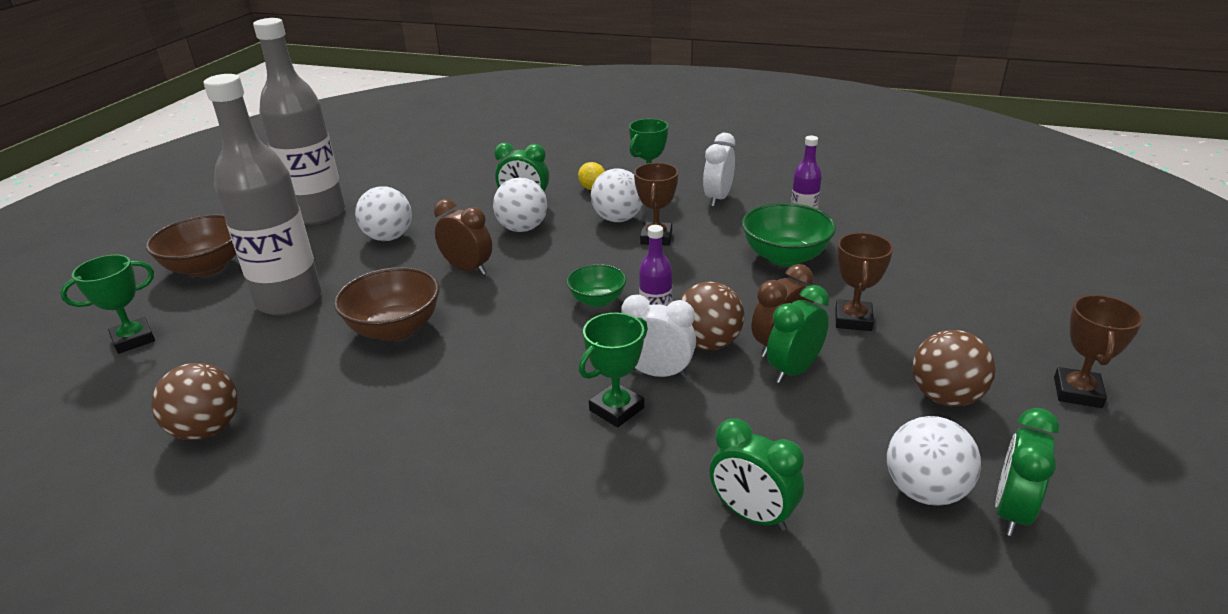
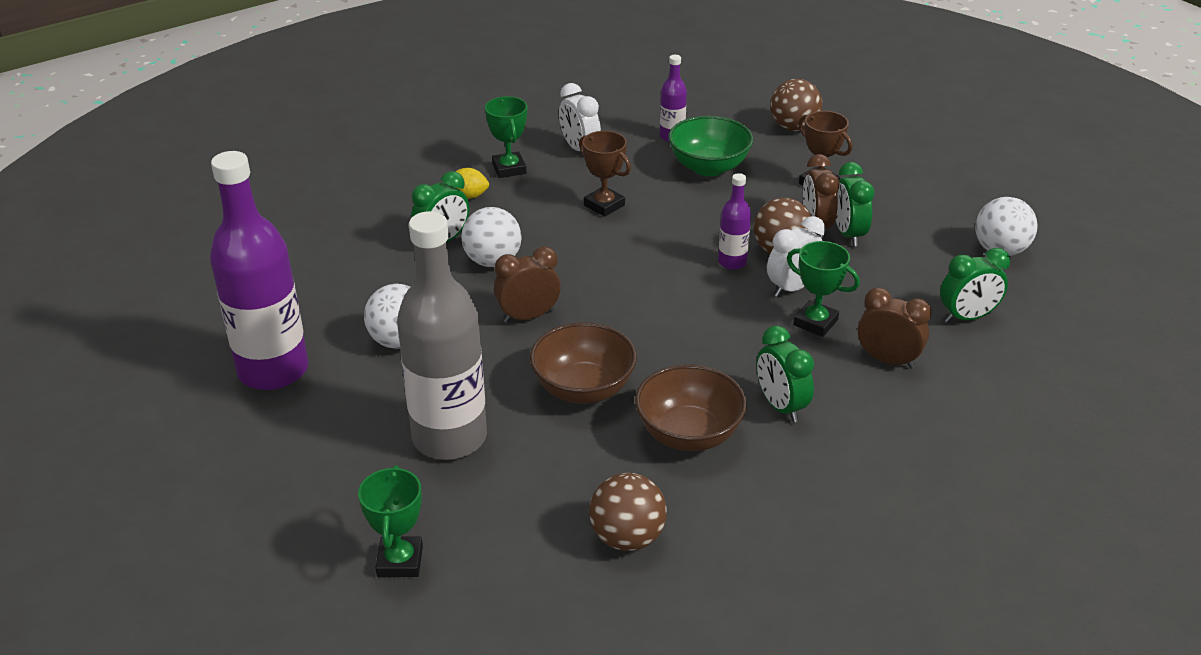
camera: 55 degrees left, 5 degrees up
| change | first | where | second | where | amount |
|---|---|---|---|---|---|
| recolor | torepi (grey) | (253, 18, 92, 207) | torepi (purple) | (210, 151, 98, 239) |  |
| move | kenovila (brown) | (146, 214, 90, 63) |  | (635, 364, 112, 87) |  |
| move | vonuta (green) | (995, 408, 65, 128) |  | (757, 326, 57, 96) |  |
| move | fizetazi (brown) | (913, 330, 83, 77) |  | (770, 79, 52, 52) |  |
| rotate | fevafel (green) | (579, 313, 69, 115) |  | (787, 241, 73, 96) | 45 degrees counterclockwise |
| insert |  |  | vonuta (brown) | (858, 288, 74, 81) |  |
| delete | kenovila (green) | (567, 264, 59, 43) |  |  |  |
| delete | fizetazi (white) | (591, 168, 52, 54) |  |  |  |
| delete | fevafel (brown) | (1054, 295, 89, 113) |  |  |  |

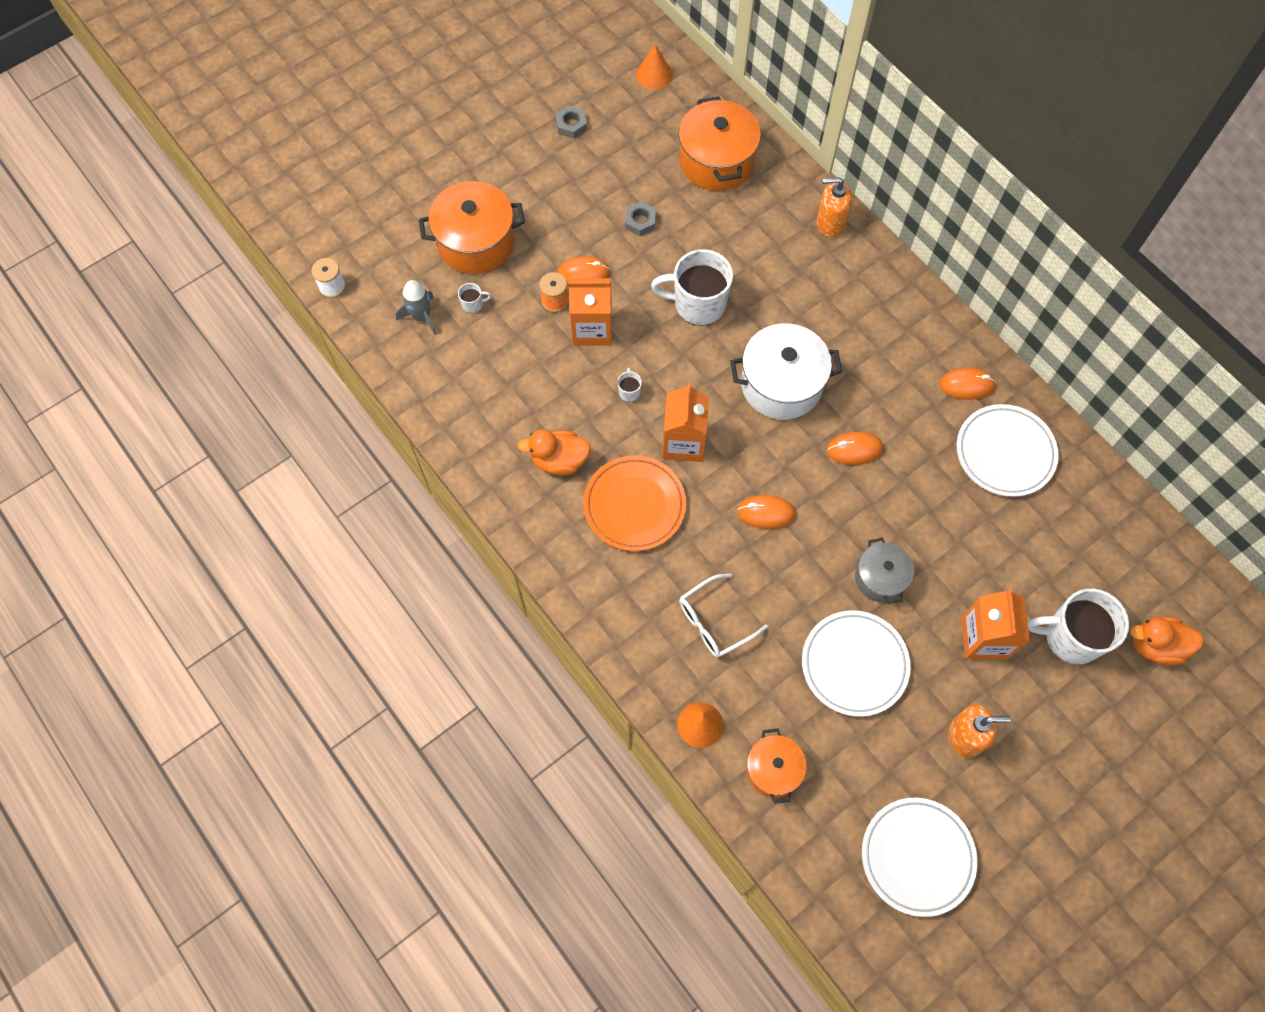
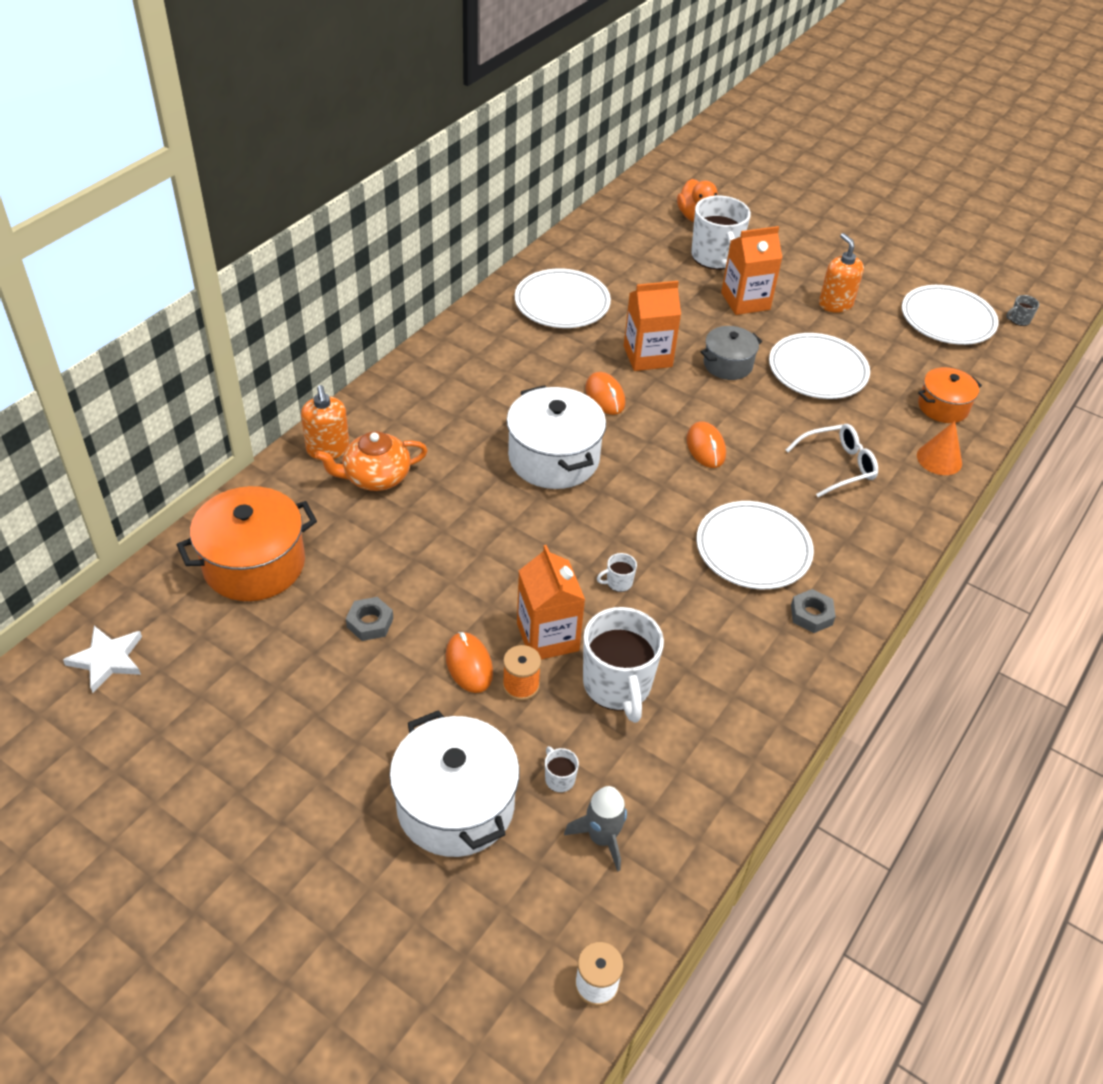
camera: 110 degrees left, 20 degrees down
| change | first | where | second | where | amount |
|---|---|---|---|---|---|
| replace | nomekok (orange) | (636, 44, 37, 46) | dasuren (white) | (63, 626, 79, 67) |  |
| insert |  |  | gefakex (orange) | (315, 431, 113, 60) |  |
| recolor | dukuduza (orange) | (419, 181, 106, 93) | dukuduza (white) | (389, 710, 131, 147) |  |
| move | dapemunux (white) | (651, 249, 82, 77) |  | (583, 607, 81, 116) |  |
| move | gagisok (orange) | (662, 383, 47, 79) |  | (624, 281, 57, 90) |  |
| recolor | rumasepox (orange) | (583, 455, 103, 96) | rumasepox (white) | (696, 501, 118, 88) |  |
| rotate | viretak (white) | (679, 573, 89, 85) |  | (786, 424, 92, 73) | 60 degrees counterclockwise |
| move | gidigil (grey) | (555, 105, 32, 34) |  | (791, 589, 45, 44) |  |
| insert |  |  | dapemunux (grey) | (1006, 295, 33, 31) |  |
| delete | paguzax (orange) | (517, 429, 74, 46) |  |  |  |
| delete | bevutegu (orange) | (939, 368, 57, 32) |  |  |  |

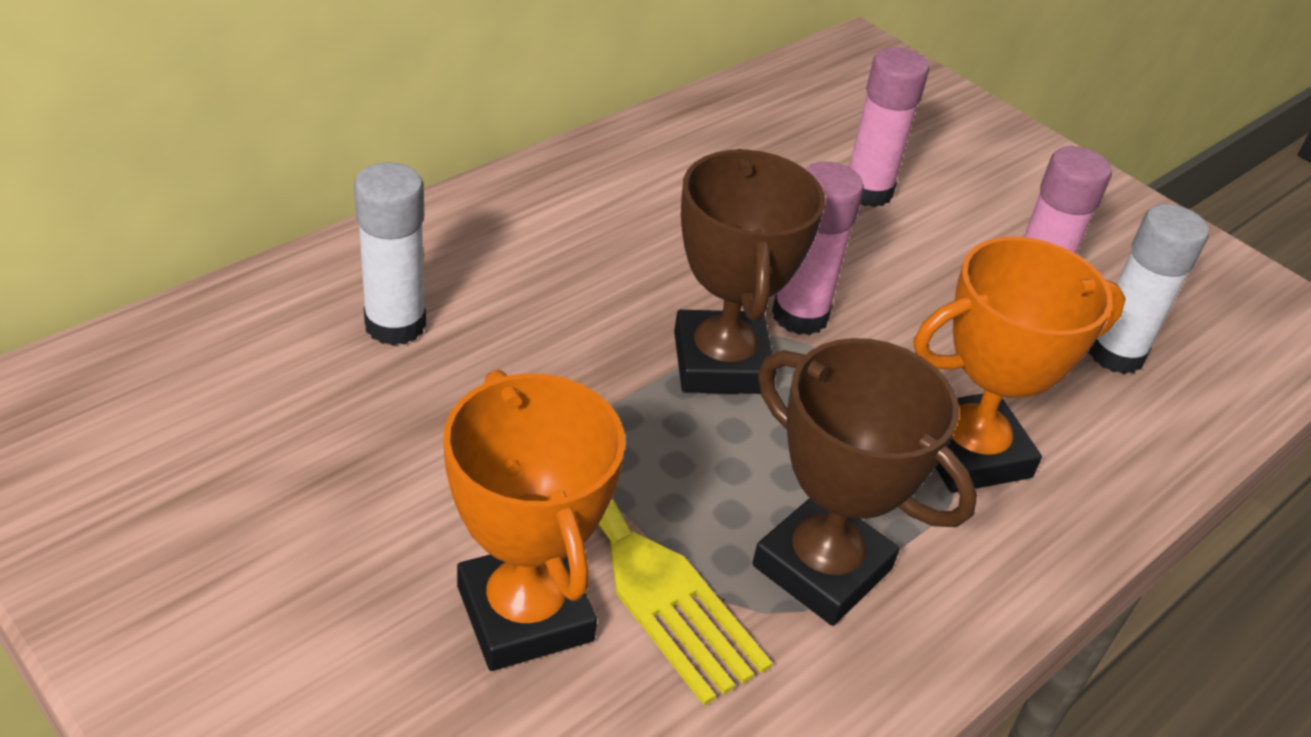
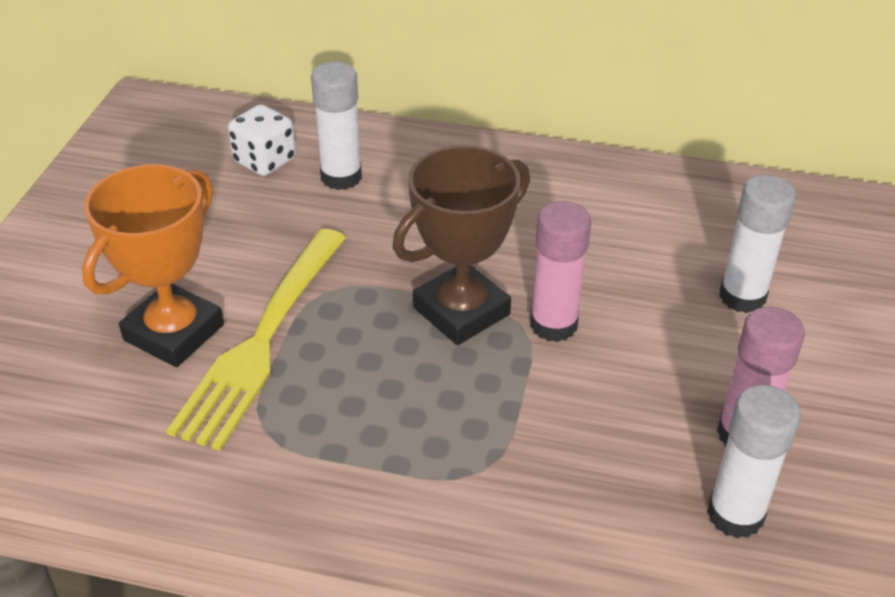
camera: 60 degrees right, 0 degrees up
| change | first | where | second | where | amount |
|---|---|---|---|---|---|
| insert |  |  | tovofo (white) | (228, 104, 68, 72) |  |
| recolor | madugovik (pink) | (849, 48, 80, 159) | madugovik (white) | (719, 175, 77, 138) |  |
| delete | fevafel (brown) | (752, 338, 225, 288) |  |  |  |
| delete | fevafel (orange) | (913, 236, 213, 257) |  |  |  |

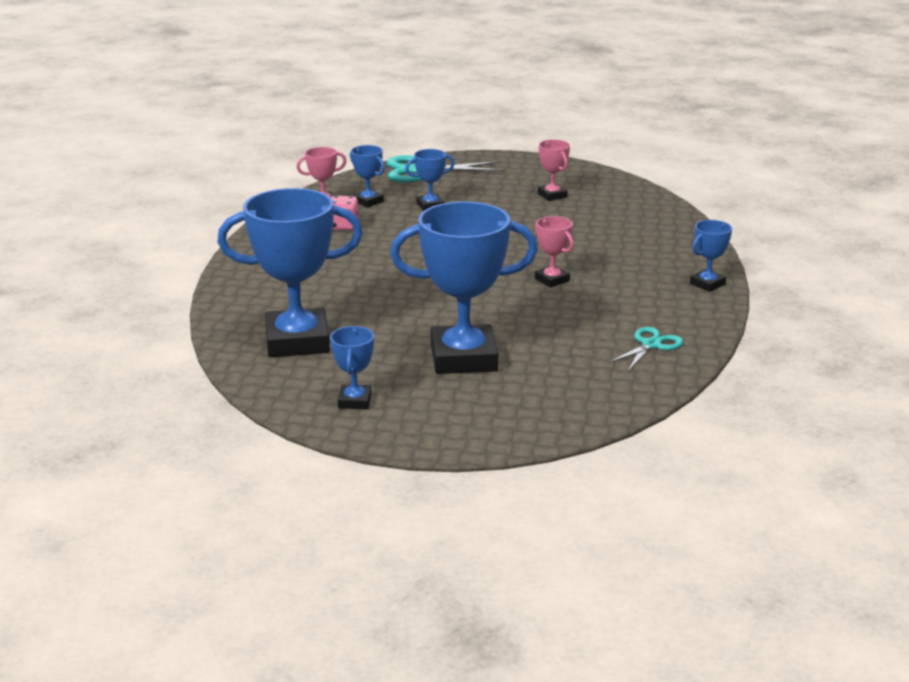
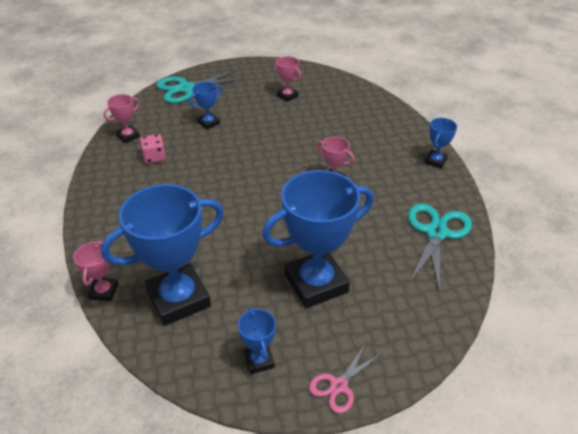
camera: 20 degrees left, 15 degrees up
| change | first | where | second | where | amount |
|---|---|---|---|---|---|
| insert |  |  | fevafel (pink) | (73, 240, 45, 61) |  |
| insert |  |  | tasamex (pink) | (309, 344, 73, 70) |  |
| resize | tasamex (turquoise) | (608, 327, 75, 44) |  | (408, 203, 64, 91) | x1.73 |
| delete | fevafel (blue) | (350, 145, 35, 63) |  |  |  |

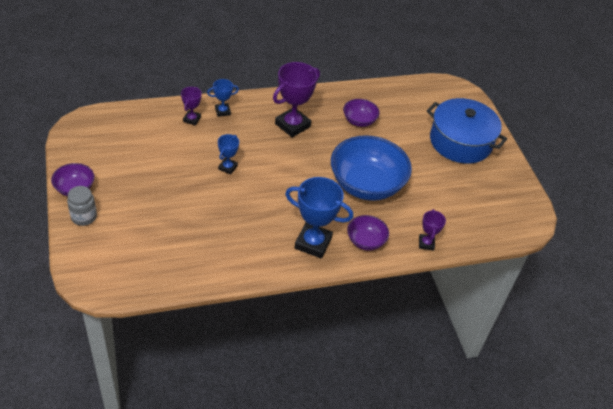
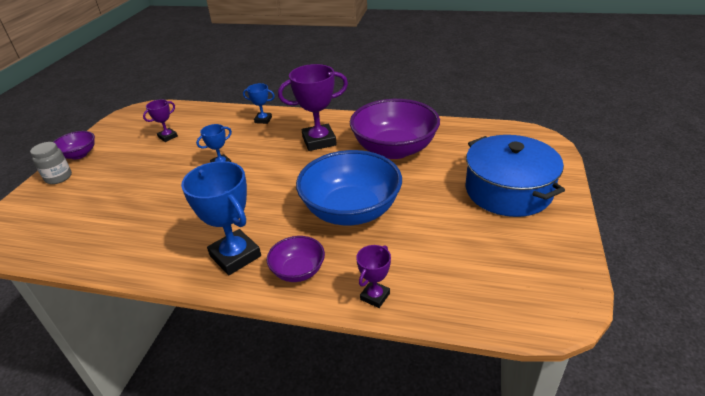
camera: 35 degrees right, 10 degrees down
| change | first | where | second | where | amount |
|---|---|---|---|---|---|
| move | fevafel (purple) | (181, 87, 21, 39) |  | (143, 99, 35, 43) |  |
| resize | kenovila (purple) | (343, 99, 37, 28) |  | (350, 99, 90, 60) | x2.03 |

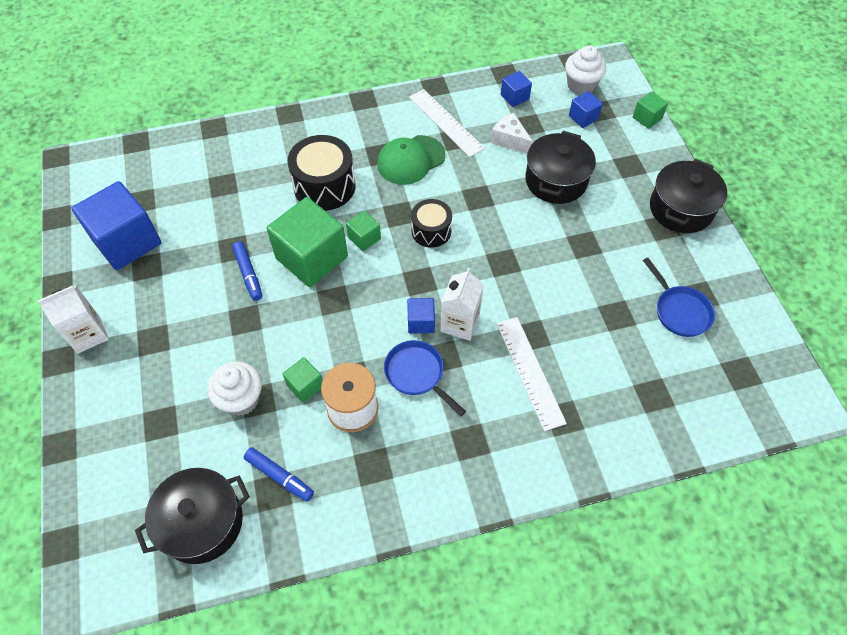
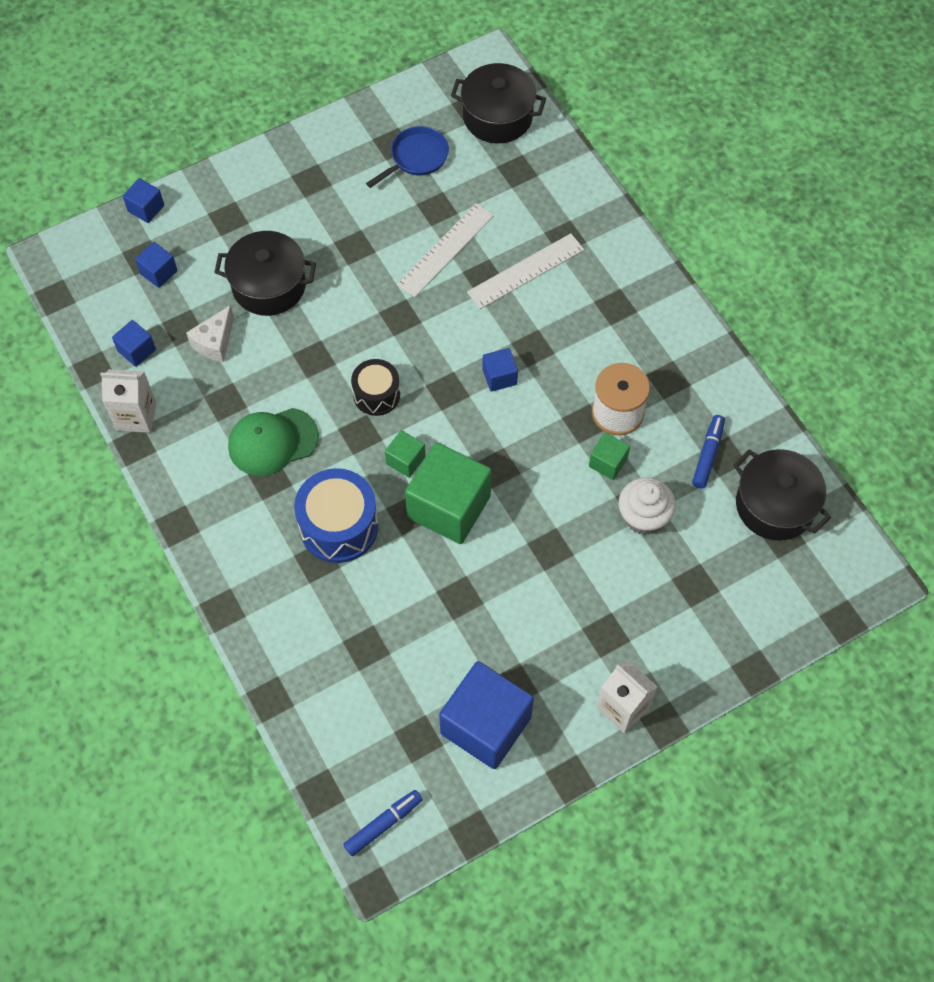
camera: 105 degrees left, 5 degrees up
| change | first | where | second | where | amount |
|---|---|---|---|---|---|
| move | gagisok (white) | (440, 268, 44, 73) |  | (100, 369, 56, 64) |  |
| recolor | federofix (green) | (633, 92, 35, 37) | federofix (blue) | (123, 178, 41, 45) |  |
| rotate | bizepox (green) | (377, 135, 68, 50) |  | (228, 408, 91, 68) | 120 degrees clockwise |
| recolor | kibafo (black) | (288, 135, 68, 76) | kibafo (blue) | (294, 468, 85, 95) |  |
| move | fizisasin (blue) | (232, 242, 30, 59) |  | (343, 790, 80, 66) |  |
| move | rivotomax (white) | (409, 89, 76, 68) |  | (397, 203, 97, 94) |  |
| move | dukuduza (black) | (650, 159, 77, 74) |  | (451, 63, 95, 80) |  |
| delete | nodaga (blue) | (384, 340, 82, 76) |  |  |  |
| delete | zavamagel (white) | (565, 45, 41, 50) |  |  |  |

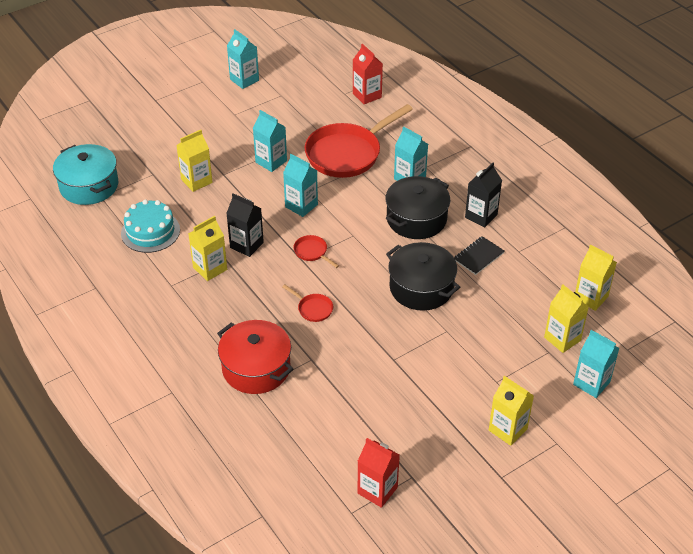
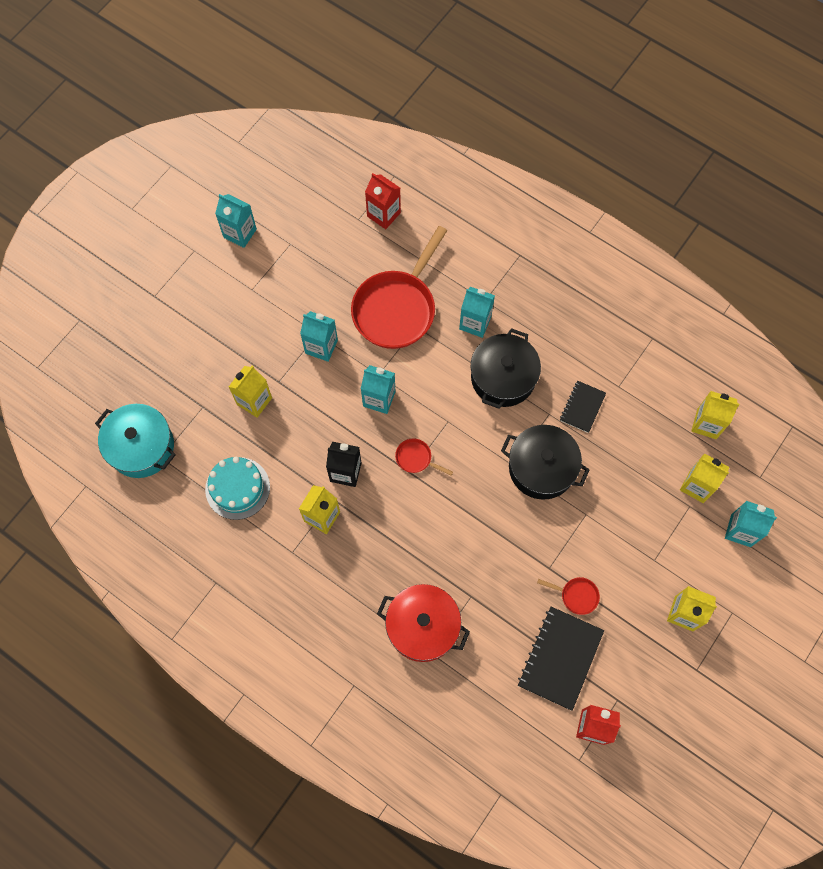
camera: 20 degrees left, 25 degrees up
| change | first | where | second | where | amount |
|---|---|---|---|---|---|
| insert |  |  | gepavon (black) | (518, 607, 86, 104) |  |
| move | nodaga (red) | (282, 284, 51, 38) |  | (537, 577, 63, 38) |  |
| delete | gagisok (black) | (465, 163, 37, 64) |  |  |  |

